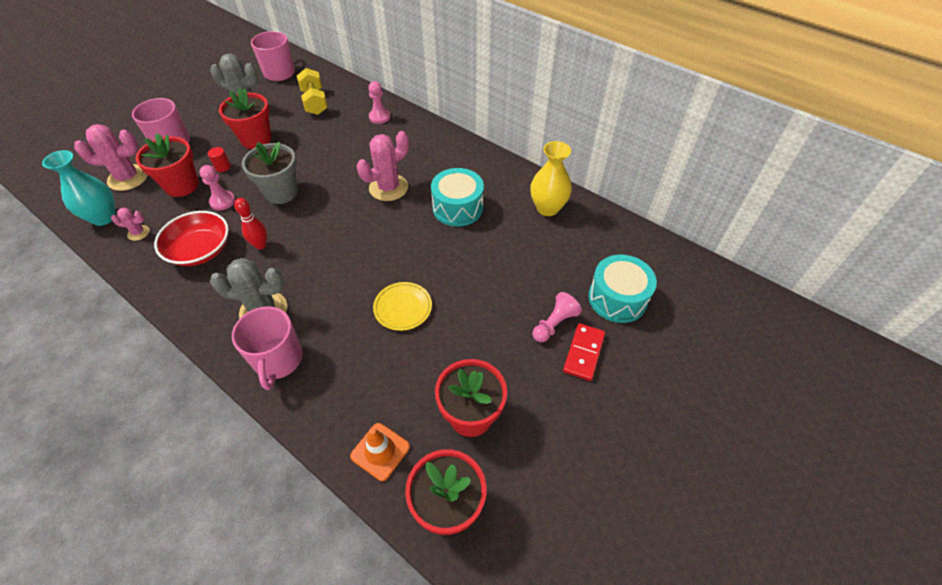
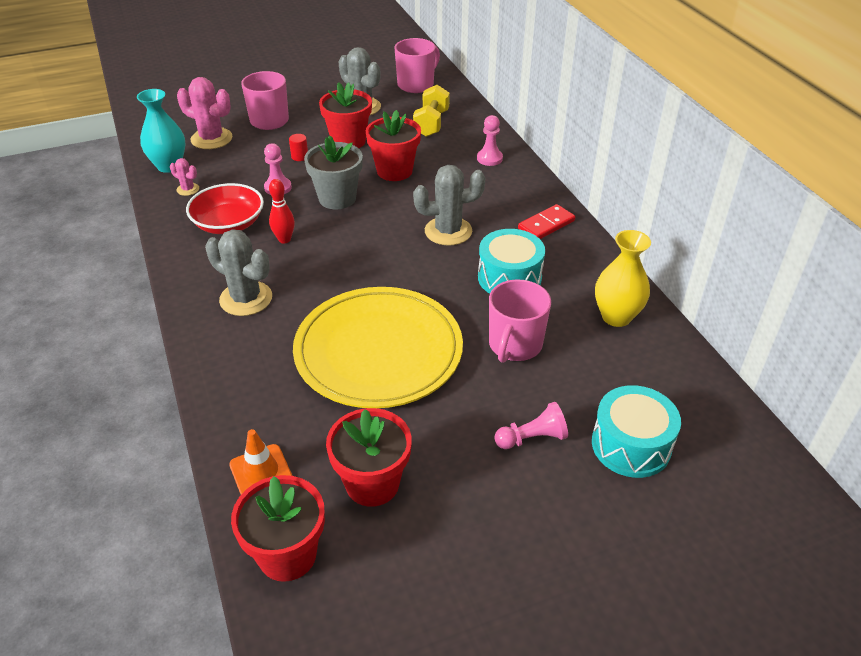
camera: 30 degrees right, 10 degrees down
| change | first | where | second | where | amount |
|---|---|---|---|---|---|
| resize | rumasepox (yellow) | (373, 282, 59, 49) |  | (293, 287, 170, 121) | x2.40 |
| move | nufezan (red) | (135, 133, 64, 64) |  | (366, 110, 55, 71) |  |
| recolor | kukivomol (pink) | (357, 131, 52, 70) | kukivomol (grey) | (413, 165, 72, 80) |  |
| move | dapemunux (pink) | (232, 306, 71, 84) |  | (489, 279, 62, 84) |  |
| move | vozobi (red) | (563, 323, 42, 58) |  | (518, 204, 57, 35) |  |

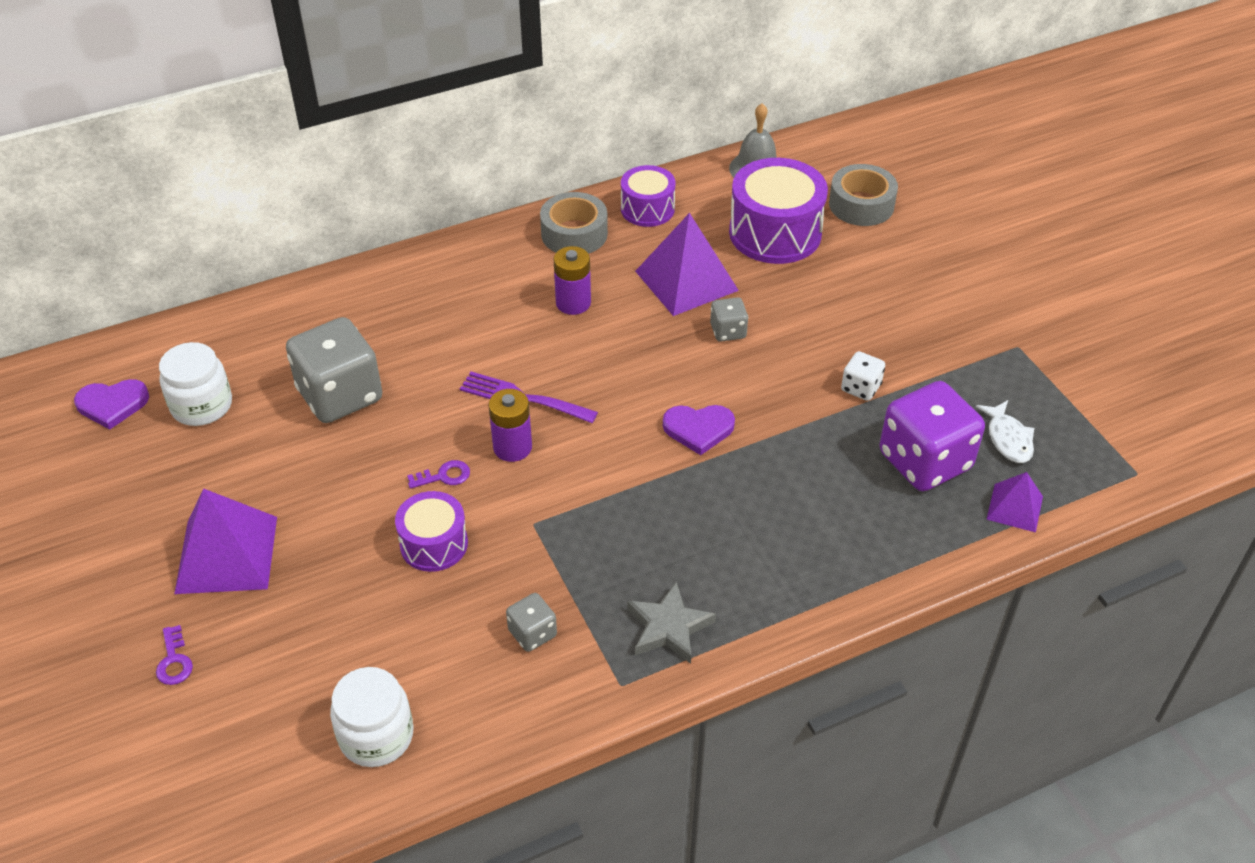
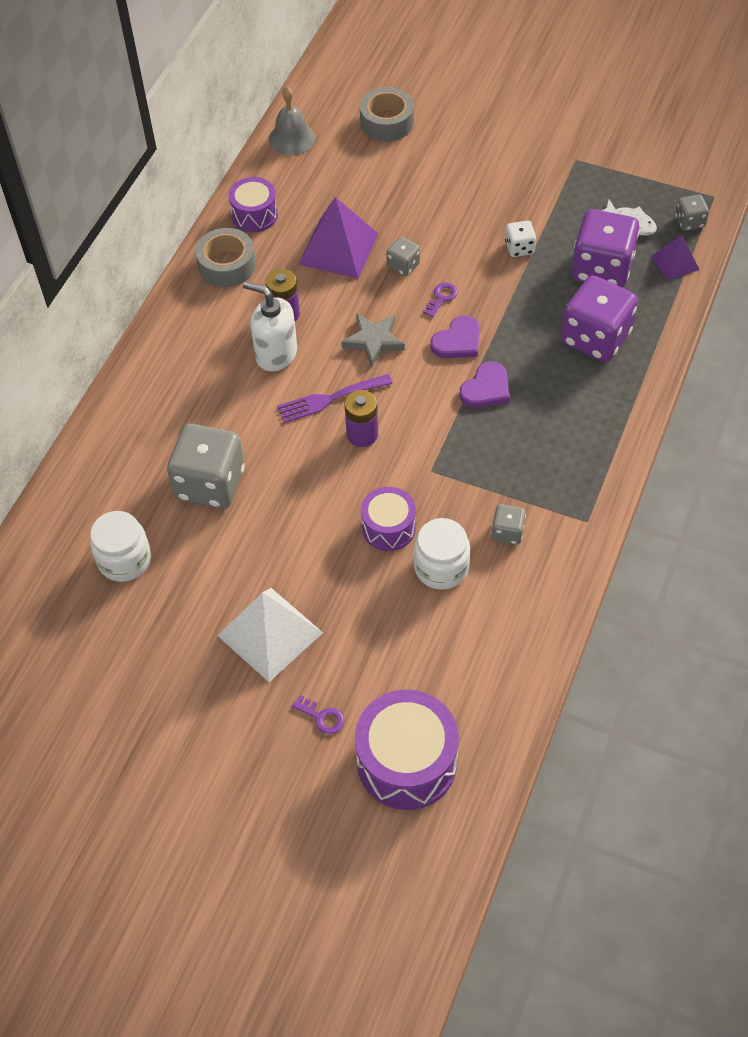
camera: 40 degrees left, 10 degrees up
| change | first | where | second | where | amount |
|---|---|---|---|---|---|
| recolor | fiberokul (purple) | (174, 488, 103, 106) | fiberokul (white) | (217, 588, 106, 94) |  |
| insert |  |  | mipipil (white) | (243, 281, 54, 90) |  |
| move | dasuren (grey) | (627, 581, 89, 83) |  | (341, 314, 64, 53) |  |
| move | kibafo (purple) | (729, 158, 99, 106) |  | (355, 690, 104, 120) |  |
| move | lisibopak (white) | (330, 667, 83, 100) |  | (414, 518, 56, 72) |  |
| move | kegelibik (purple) | (407, 460, 63, 29) |  | (423, 282, 35, 35) |  |
| move | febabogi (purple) | (74, 379, 75, 51) |  | (460, 361, 50, 47) |  |
| insert |  |  | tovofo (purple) | (561, 275, 77, 87) |  |
| insert |  |  | tovofo (grey) | (675, 194, 34, 37) |  |

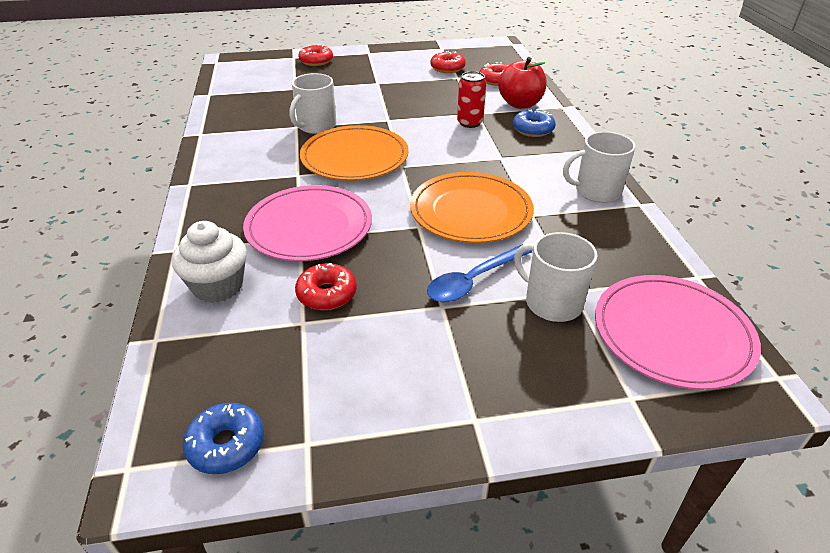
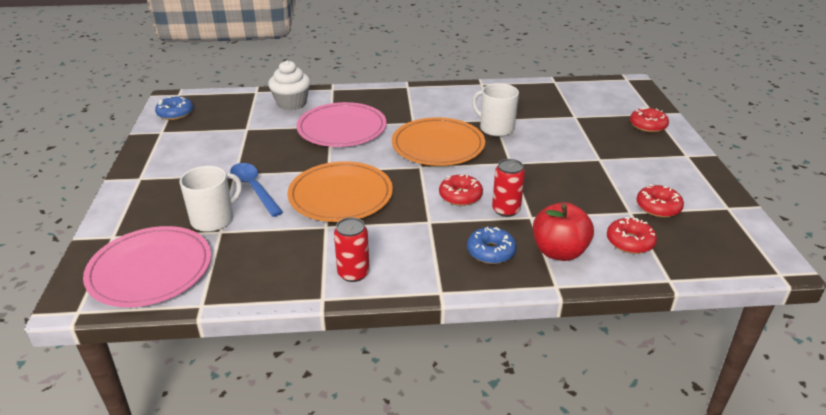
camera: 95 degrees right, 5 degrees down
| change | first | where | second | where | amount |
|---|---|---|---|---|---|
| replace | dapemunux (white) | (563, 131, 72, 72) | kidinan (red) | (334, 217, 36, 65) |  |
| move | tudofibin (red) | (295, 263, 62, 47) |  | (439, 175, 44, 31) |  |

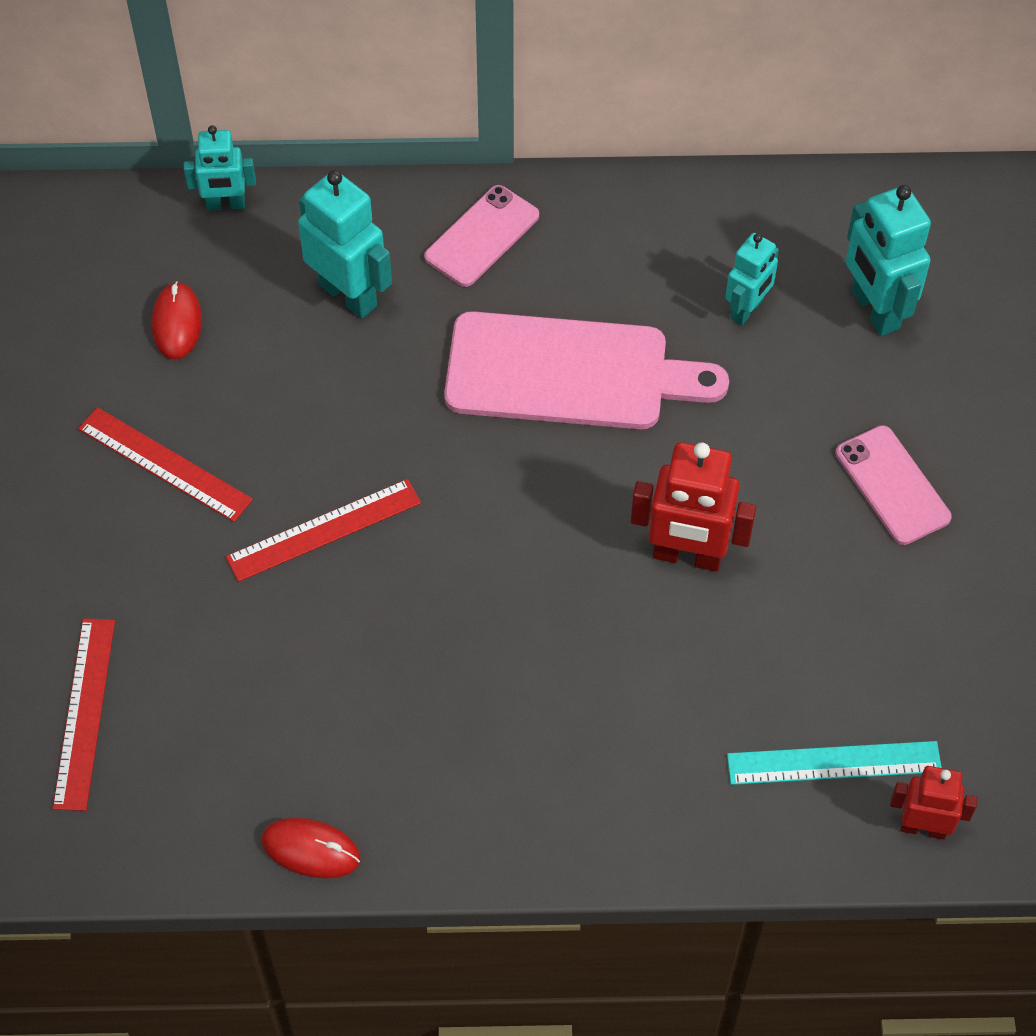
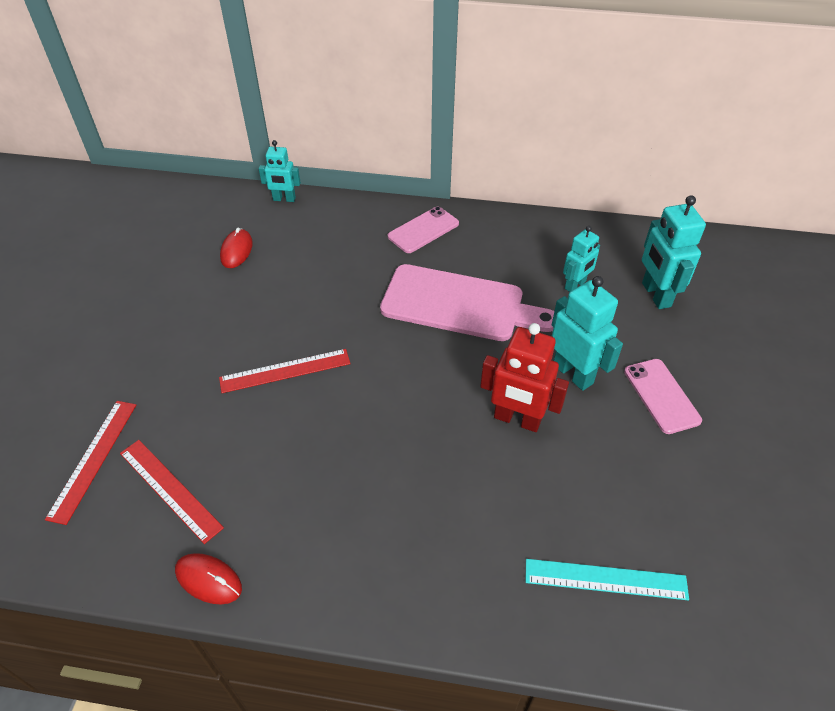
camera: 10 degrees right, 10 degrees down
| change | first | where | second | where | amount |
|---|---|---|---|---|---|
| move | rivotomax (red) | (78, 407, 175, 115) |  | (120, 440, 104, 104) |  |
| move | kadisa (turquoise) | (298, 170, 94, 148) |  | (552, 276, 71, 115) |  |
| delete | kadisa (red) | (890, 766, 88, 74) |  |  |  |

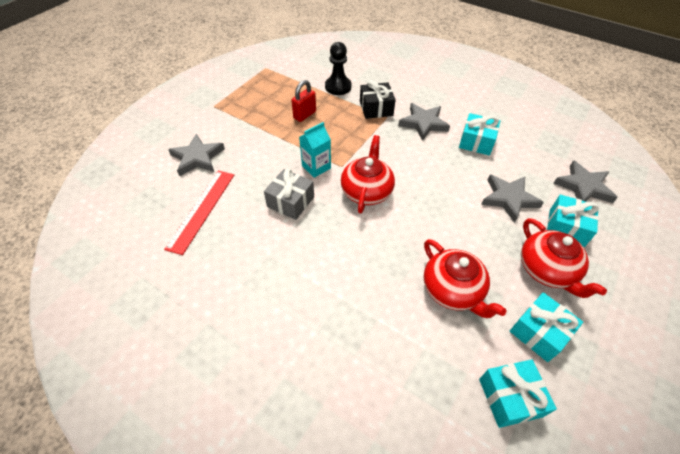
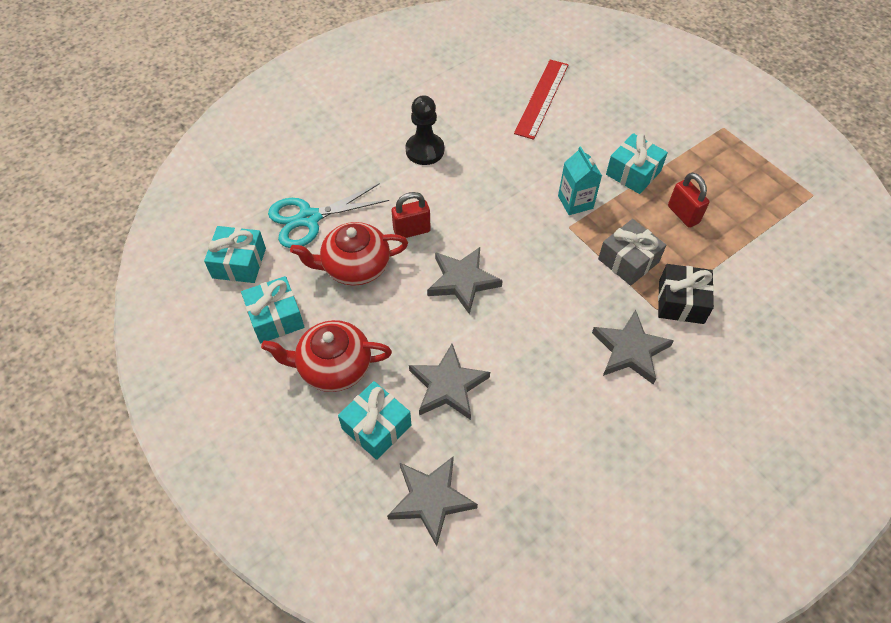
camera: 110 degrees right, 5 degrees up
| change | first | where | second | where | amount |
|---|---|---|---|---|---|
| insert |  |  | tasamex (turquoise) | (268, 183, 121, 65) |  |
| insert |  |  | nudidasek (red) | (392, 192, 39, 46) |  |
| move | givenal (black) | (325, 42, 27, 53) |  | (405, 95, 39, 70) |  |
| move | dasuren (grey) | (168, 134, 57, 42) |  | (427, 247, 76, 67) |  |
| rotate | rivotomax (red) | (164, 171, 70, 84) |  | (514, 60, 55, 80) | 75 degrees clockwise |
| move | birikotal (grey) | (264, 169, 50, 51) |  | (598, 219, 68, 67) |  |
| move | birikotal (turquoise) | (459, 113, 41, 42) |  | (606, 133, 62, 61) |  |
| delete | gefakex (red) | (341, 135, 54, 79) |  |  |  |

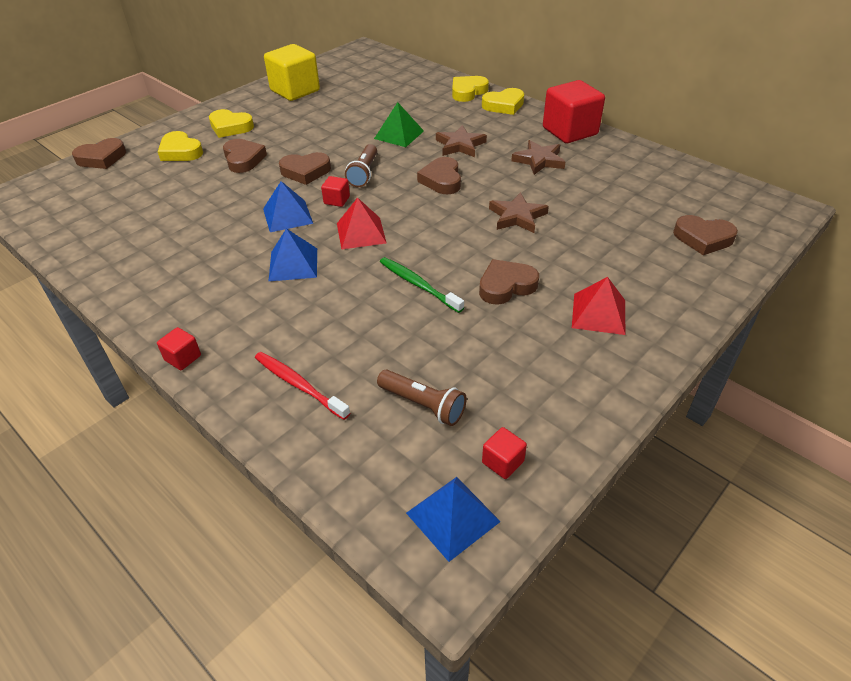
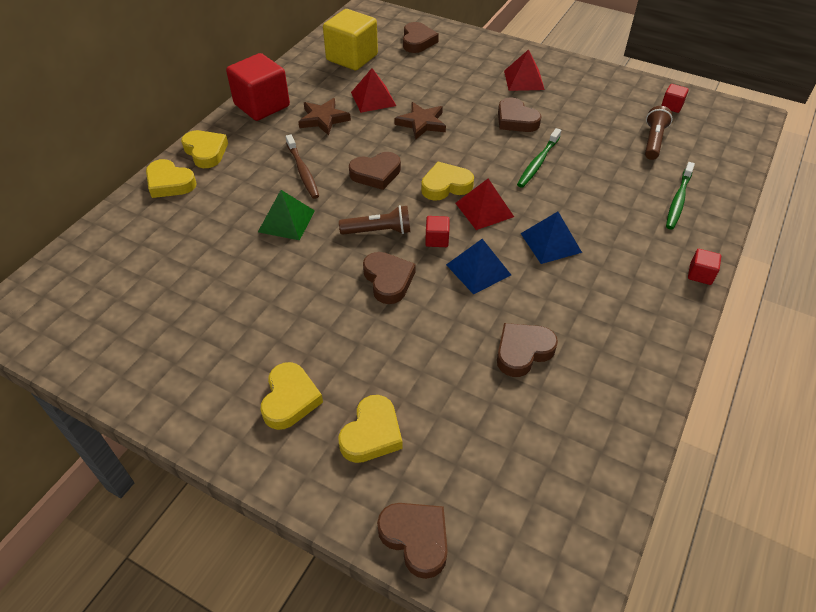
camera: 105 degrees left, 5 degrees up
| change | first | where | second | where | amount |
|---|---|---|---|---|---|
| replace | dasuren (brown) | (436, 125, 51, 32) | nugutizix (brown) | (286, 134, 33, 65) |  |
| move | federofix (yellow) | (264, 44, 56, 57) |  | (323, 9, 55, 61) |  |
| insert |  |  | fiberokul (red) | (351, 68, 45, 45) |  |
| insert |  |  | febabogi (yellow) | (421, 162, 53, 39) |  |
| move | febabogi (brown) | (223, 139, 44, 34) |  | (497, 323, 61, 54) |  |
| recolor | nugutizix (red) | (255, 352, 95, 68) | nugutizix (green) | (666, 162, 29, 67) |  |
| delete | fiberokul (blue) | (406, 477, 95, 85) |  |  |  |

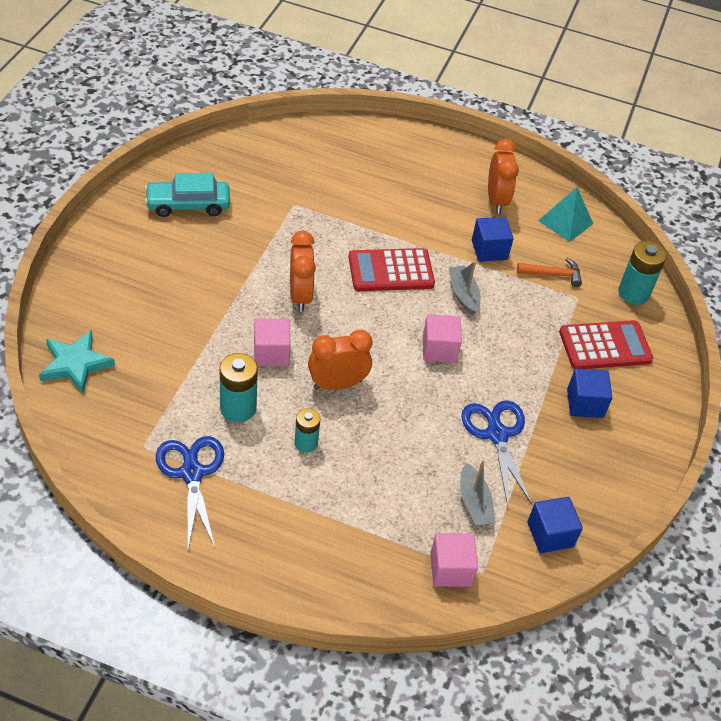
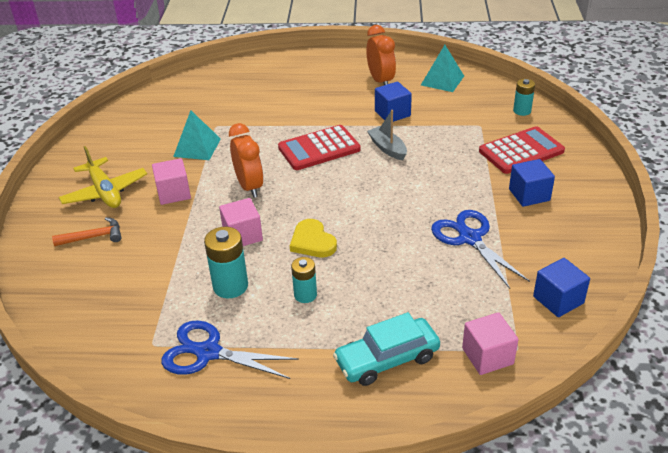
camera: 10 degrees left, 10 degrees down
| change | first | where | second | where | amount |
|---|---|---|---|---|---|
| move | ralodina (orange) | (517, 258, 65, 29) |  | (52, 217, 69, 29) |  |
| insert |  |  | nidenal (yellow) | (58, 146, 89, 62) |  |
| move | federofix (pink) | (423, 314, 39, 49) |  | (152, 158, 39, 47) |  |
| rotate | tasamex (blue) | (156, 436, 68, 113) |  | (162, 320, 137, 59) | 45 degrees counterclockwise |
| insert |  |  | fiberokul (turquoise) | (173, 110, 48, 50) |  |
| replace | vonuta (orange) | (308, 330, 65, 60) | febabogi (yellow) | (290, 219, 47, 38) |  |
| move | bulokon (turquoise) | (145, 173, 85, 44) |  | (333, 312, 107, 74) |  |
| resize | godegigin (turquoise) | (618, 241, 49, 64) |  | (513, 79, 22, 37) | x0.64 |
| delete | dasuren (turquoise) | (39, 330, 76, 63) |  |  |  |
| delete | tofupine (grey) | (460, 460, 36, 66) |  |  |  |

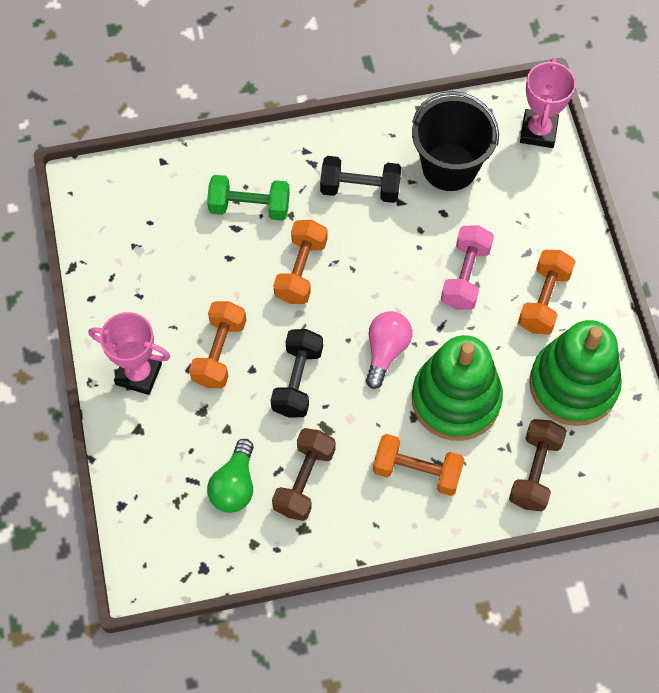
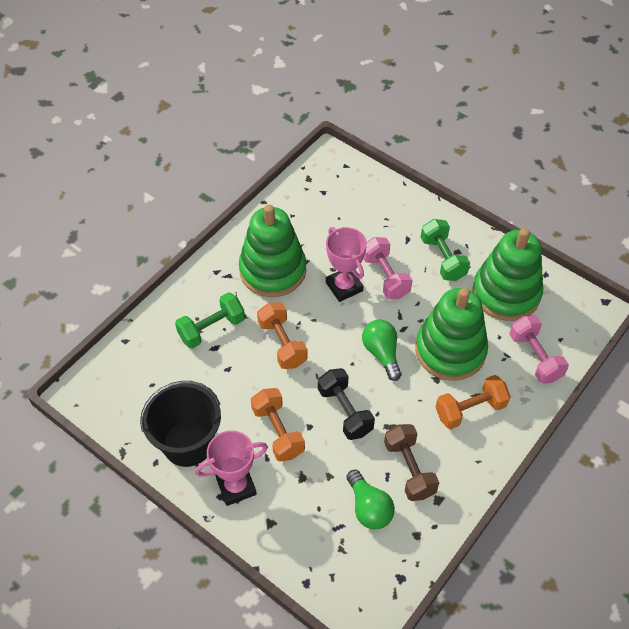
camera: 40 degrees left, 10 degrees down
| change | first | where | second | where | amount |
|---|---|---|---|---|---|
| move | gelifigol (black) | (412, 91, 87, 100) |  | (140, 381, 81, 86) |  |
| replace | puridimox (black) | (320, 156, 81, 47) | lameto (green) | (239, 204, 67, 93) |  |
| move | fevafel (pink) | (520, 57, 56, 91) |  | (326, 227, 41, 75) |  |
| recolor | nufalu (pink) | (366, 311, 46, 78) | nufalu (green) | (362, 320, 39, 61) |  |
| recolor | puridimox (orange) | (518, 250, 58, 85) | puridimox (green) | (421, 219, 49, 62) |  |
| recolor | puridimox (brown) | (509, 419, 58, 92) | puridimox (pink) | (509, 316, 60, 67) |  |

